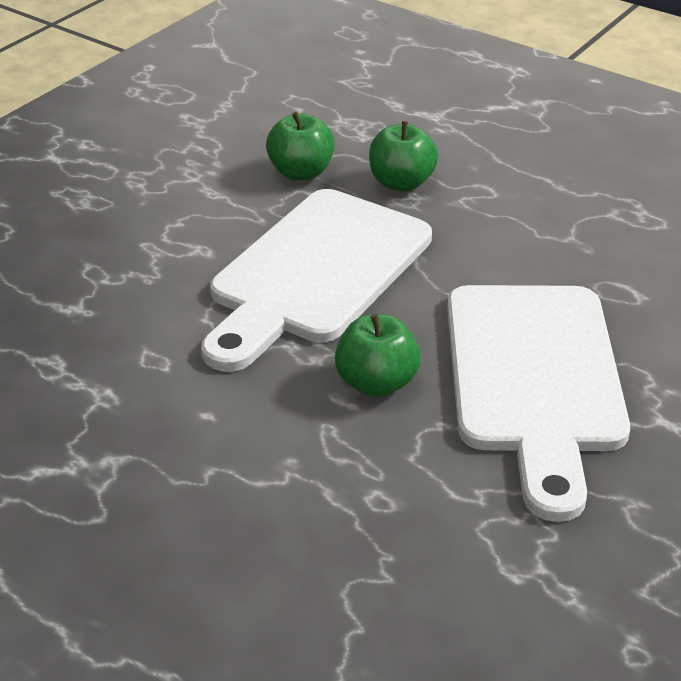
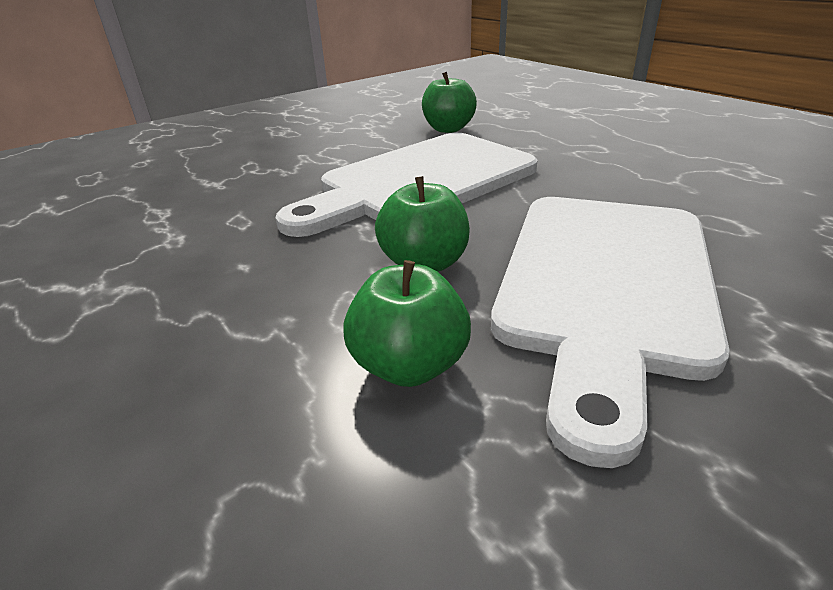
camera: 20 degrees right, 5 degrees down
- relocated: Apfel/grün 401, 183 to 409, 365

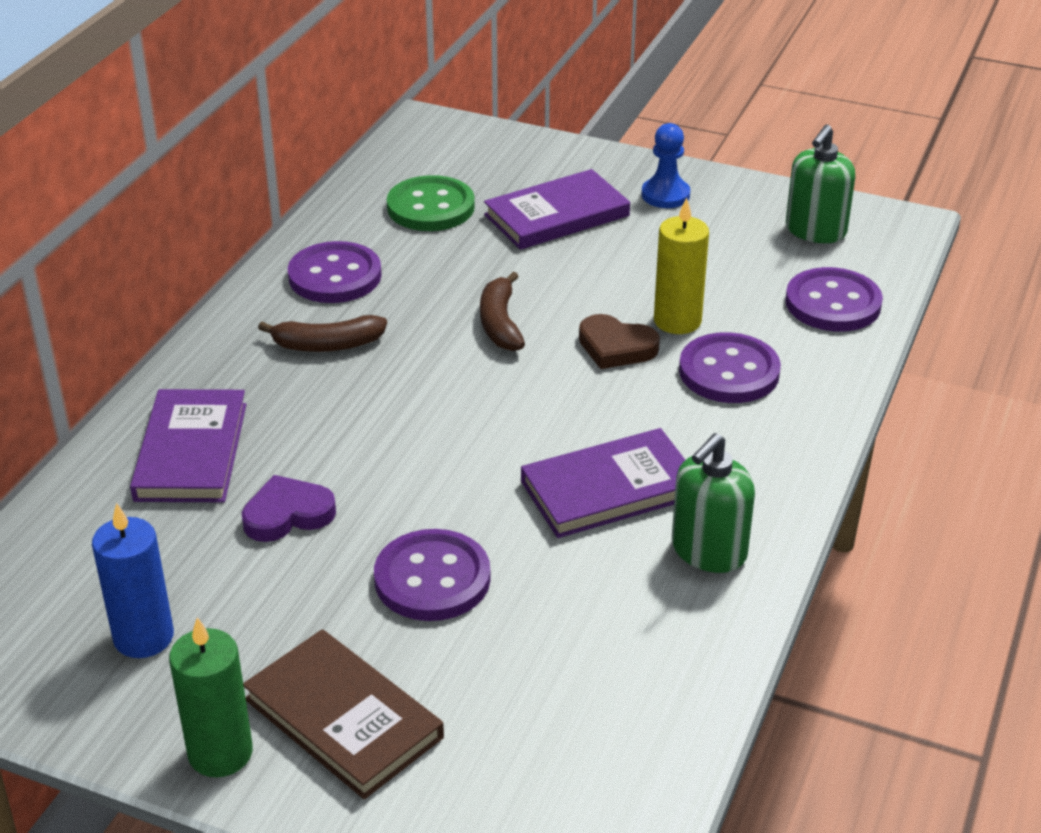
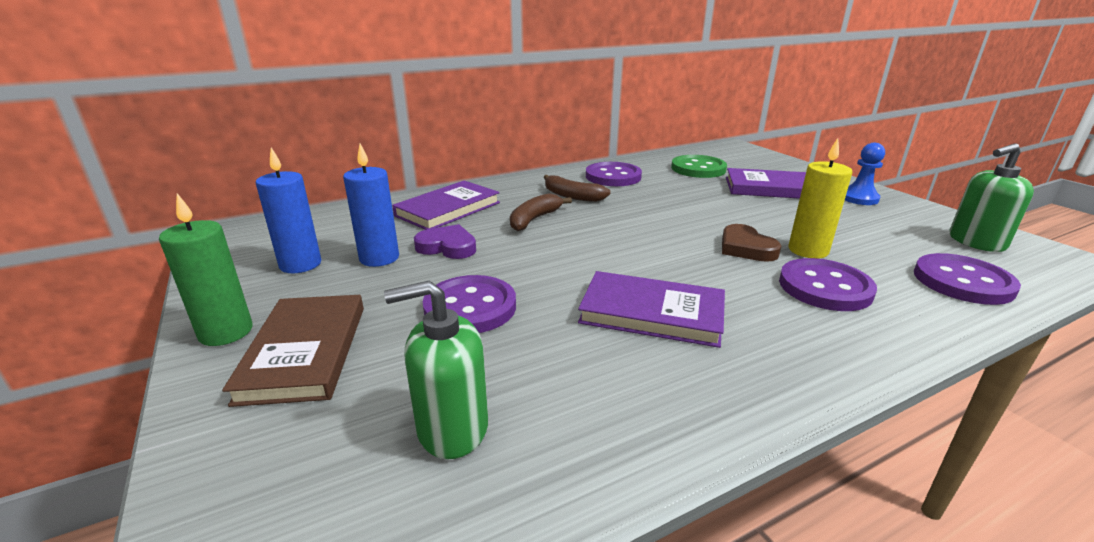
camera: 40 degrees right, 10 degrees down
- relocated: Banane/braun 500, 323 to 534, 219
- relocated: Seifenspender/grün 708, 551 to 452, 428
- appeared: Kerze/blau 379, 258

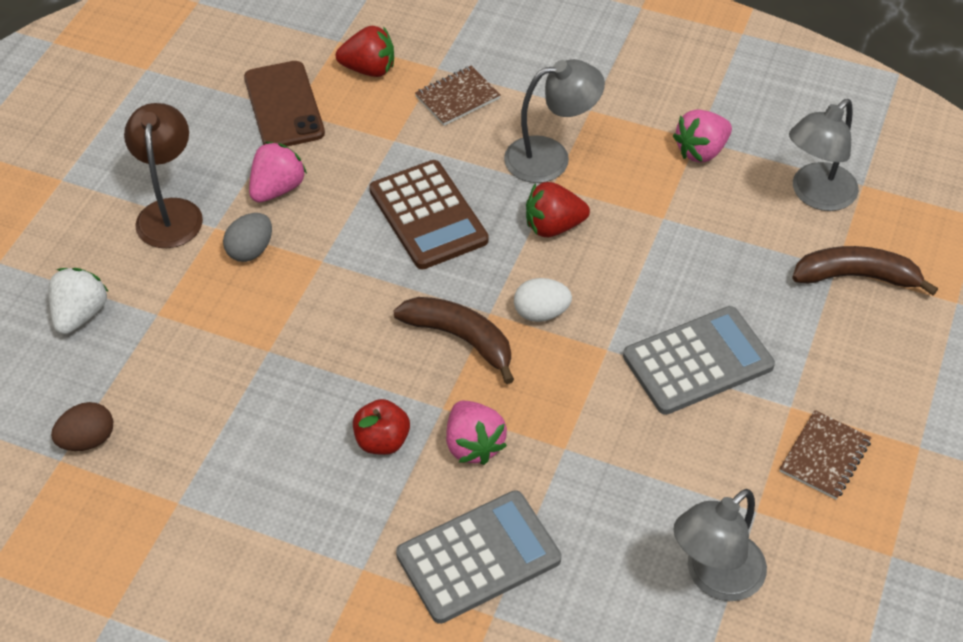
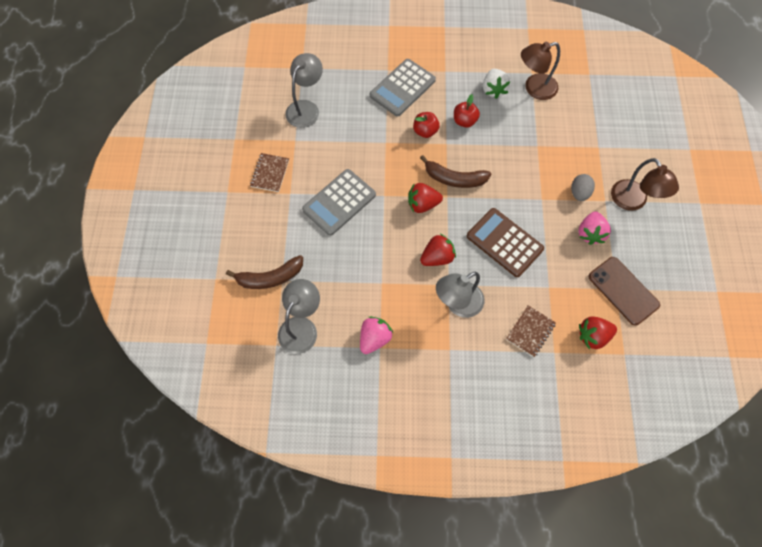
camera: 160 degrees right, 15 degrees up
- relocated: Erdbeere/weiß 80, 314 to 493, 90
- missing: Ei/braun 88, 440
- exchanged: Erdbeere/rosa 473, 445 to Apfel/rot 425, 131
- exchanged: Ei/weiß 541, 313 to Erdbeere/rot 422, 204
- appeared: Lampe/braun 534, 89

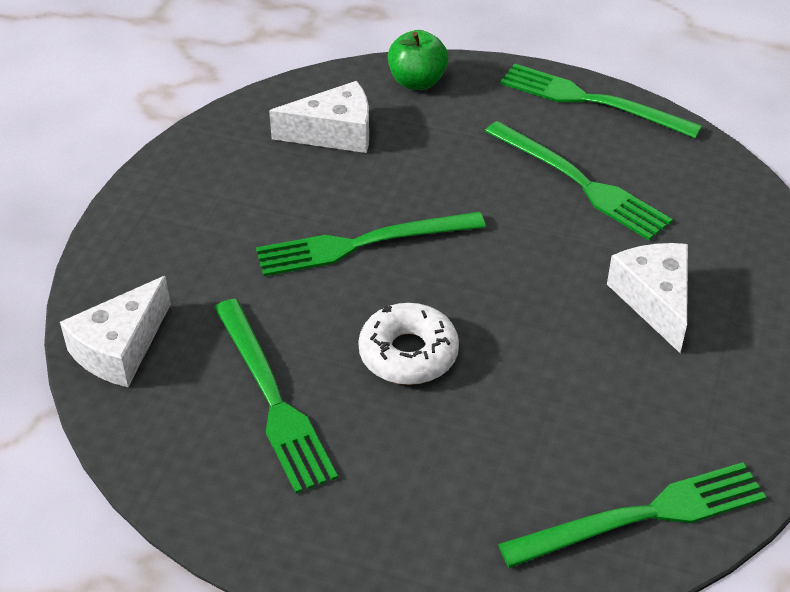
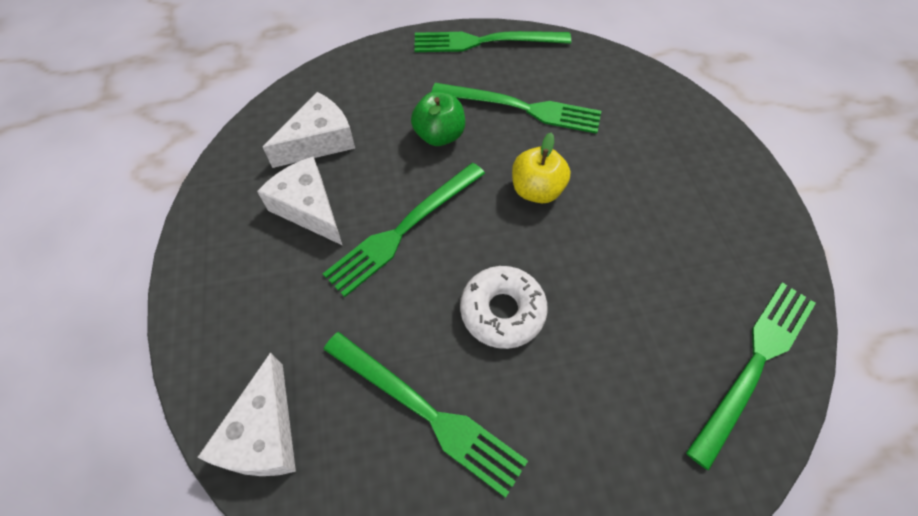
camera: 30 degrees left, 15 degrees up
- relocated: Apfel/grün 417, 82 to 439, 135
- relocated: Käse/weiß 654, 300 to 309, 208
- appeared: Apfel/gelb 536, 190

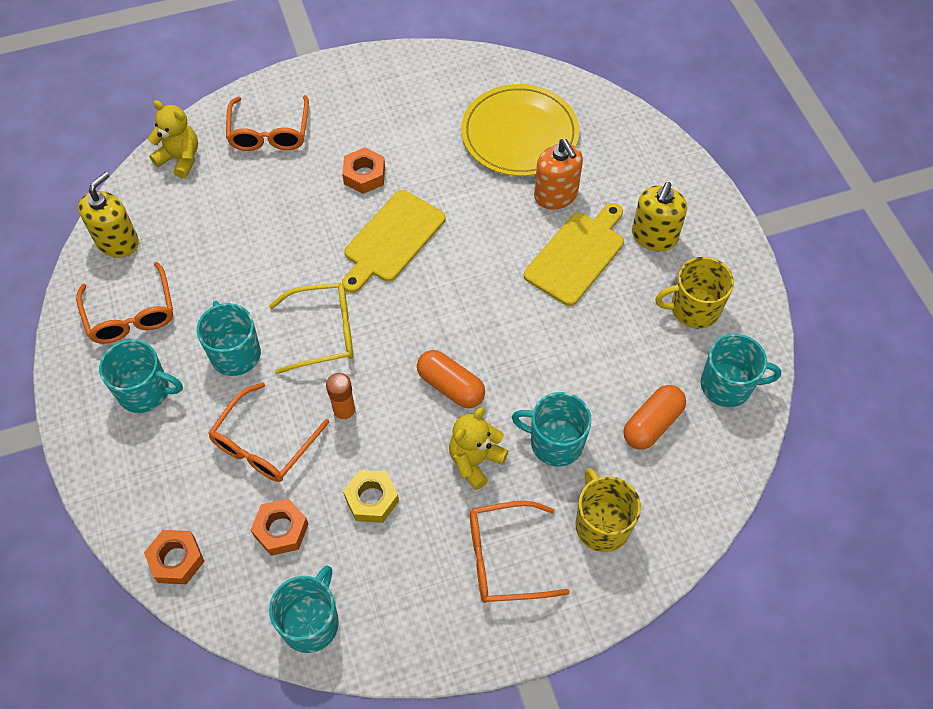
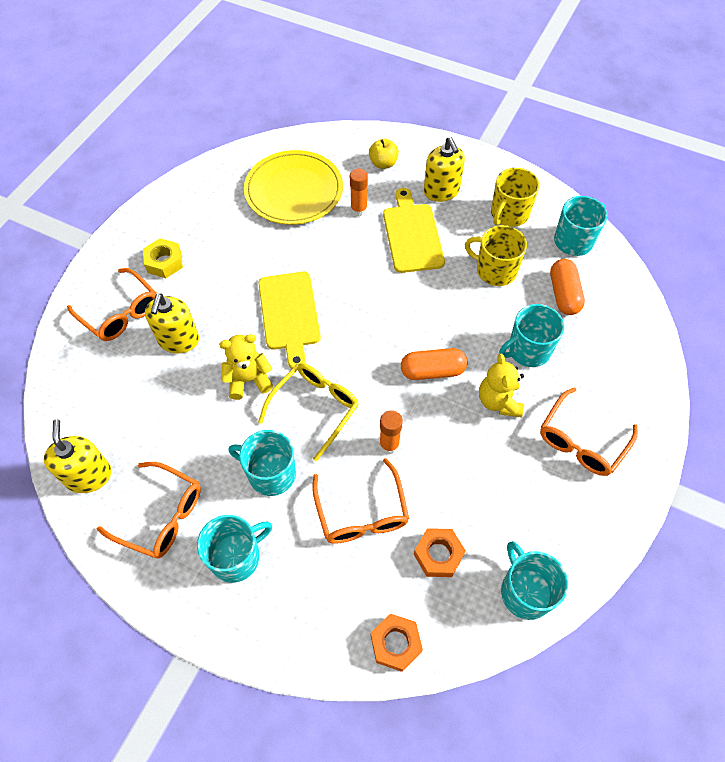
camera: 45 degrees left, 0 degrees up
- relocated: Teddybär/gelb 180, 159 to 248, 380
- missing: Sechskantmutter/orange 364, 175
- relocated: Sechskantmutter/gelb 371, 499 to 164, 262
- exchanged: Seifenspender/orange 556, 195 to Klebestift/orange 358, 210
- relocated: Tasse/gelb 602, 524 to 495, 270
- appeared: Seifenspender/gelb 178, 340
- appeared: Apfel/gelb 383, 163

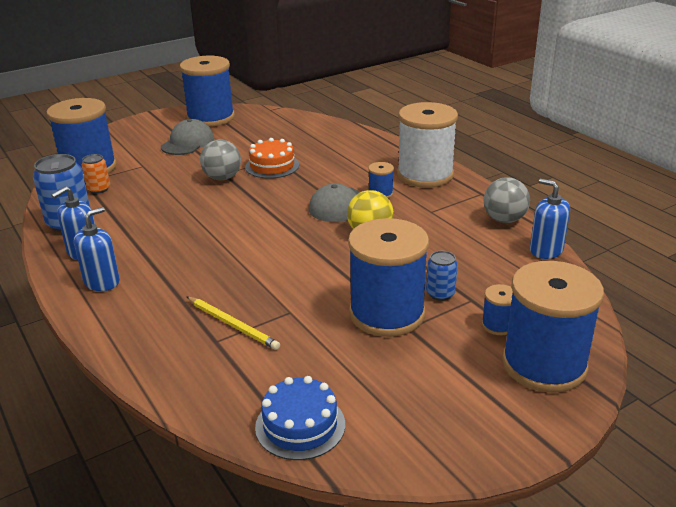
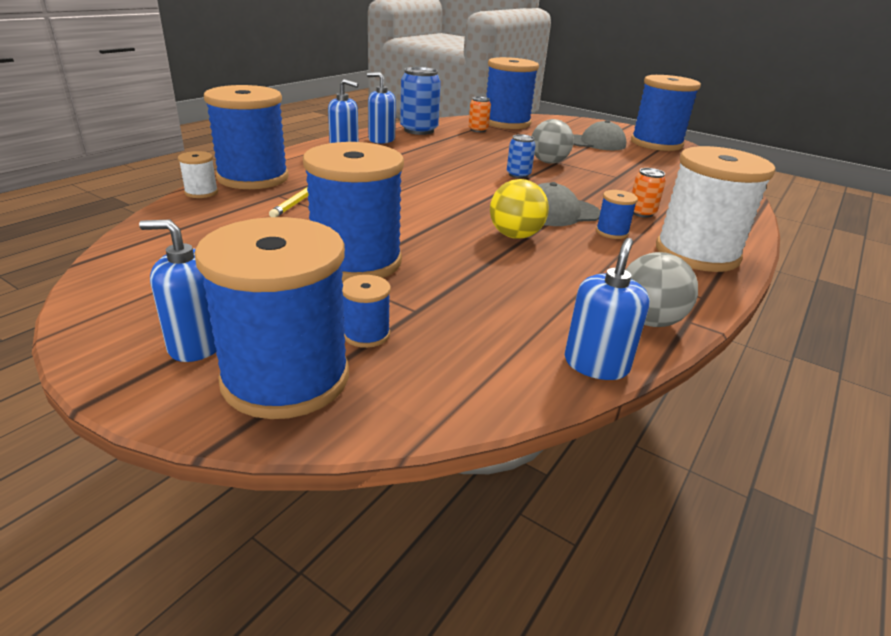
camera: 65 degrees right, 0 degrees up
- missing: Kuchen/orange 272, 166
- missing: Kuchen/blau 300, 425
- relocated: Dose/blau 440, 293 to 518, 175
- appeared: Seifenspender/blau 198, 344
- appeared: Garnrolle/weiß 201, 192
- appeared: Garnrolle/blau 253, 178
- appeared: Dose/orange 641, 213

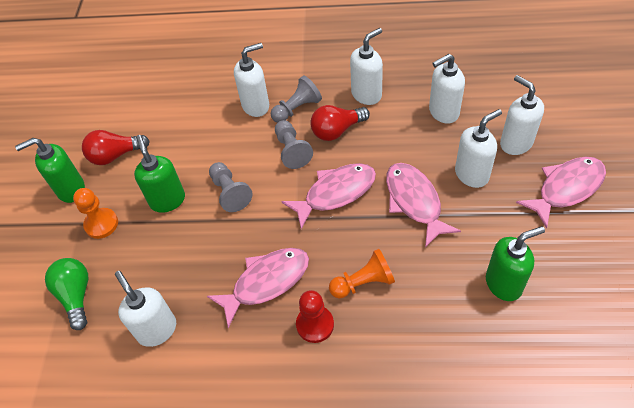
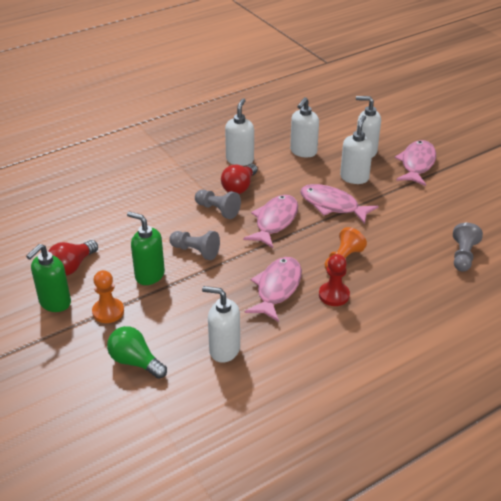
camera: 40 degrees left, 15 degrees down
- missing: Seifenspender/weiß 256, 106
- relocated: Bauer/grau 297, 109 to 463, 256
- missing: Seifenspender/grün 504, 284

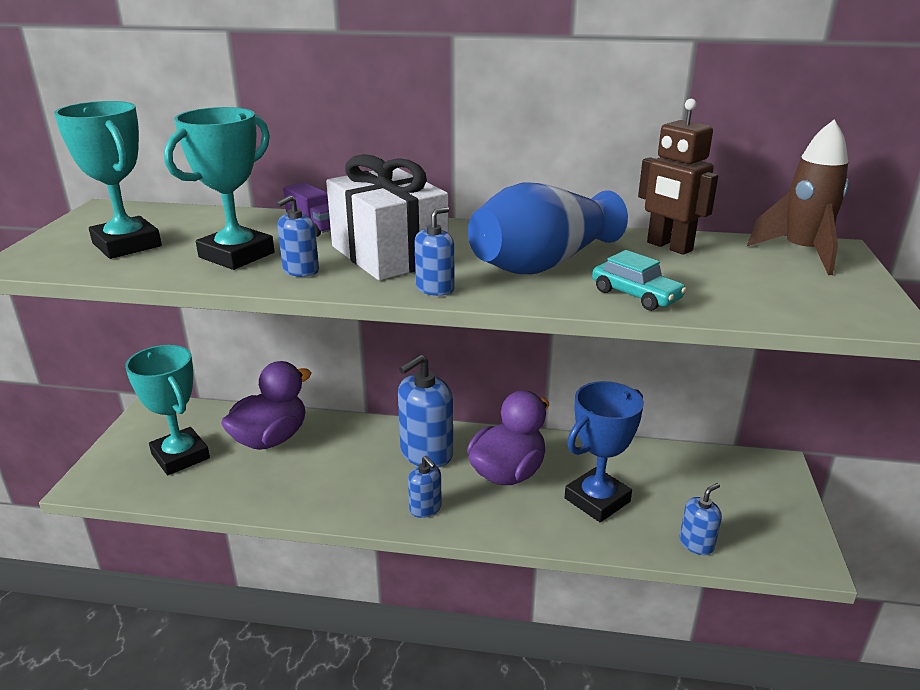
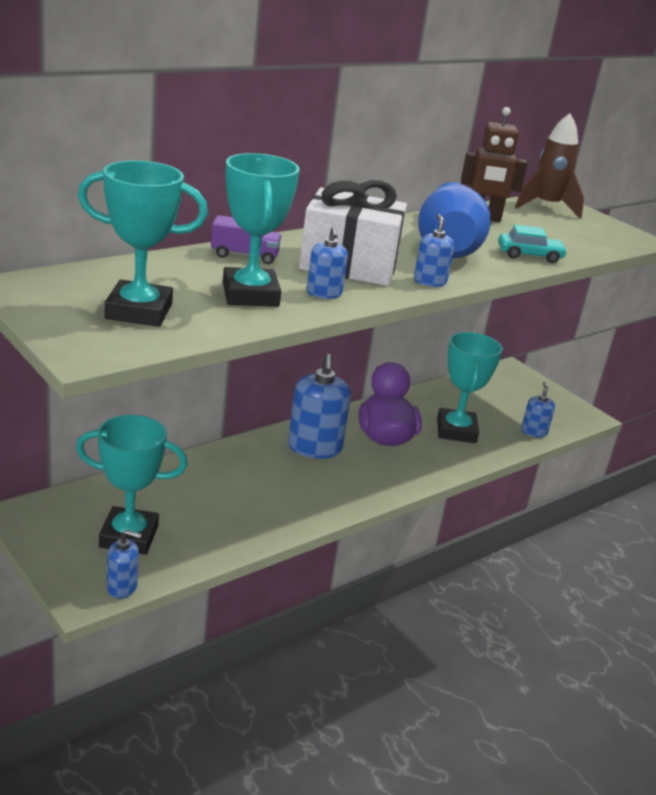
camera: 50 degrees left, 0 degrees up
- missing: Ente/lila 270, 439
- relocated: Seifenspender/blau 425, 508 to 122, 587
- colour: Pokal/blau 597, 500 to Pokal/türkis 456, 431

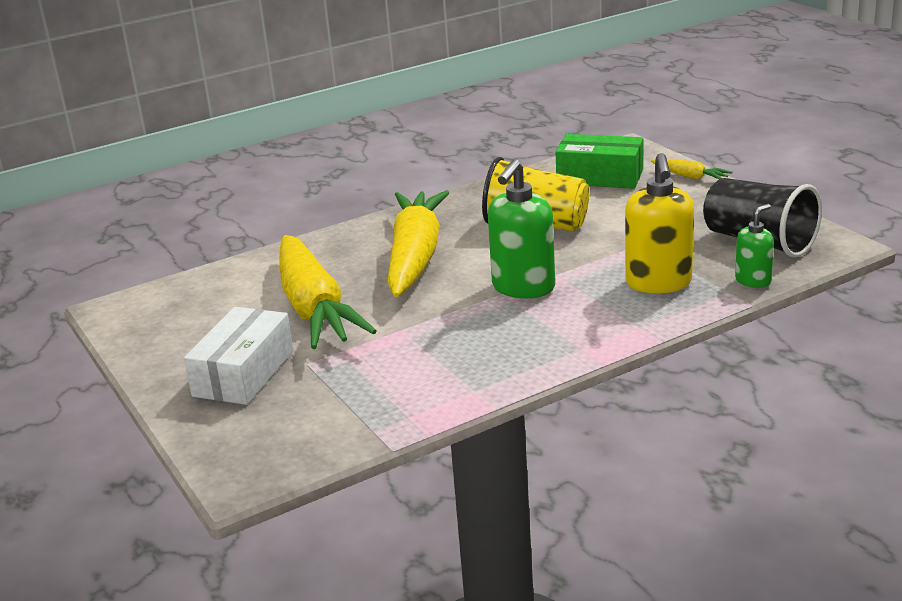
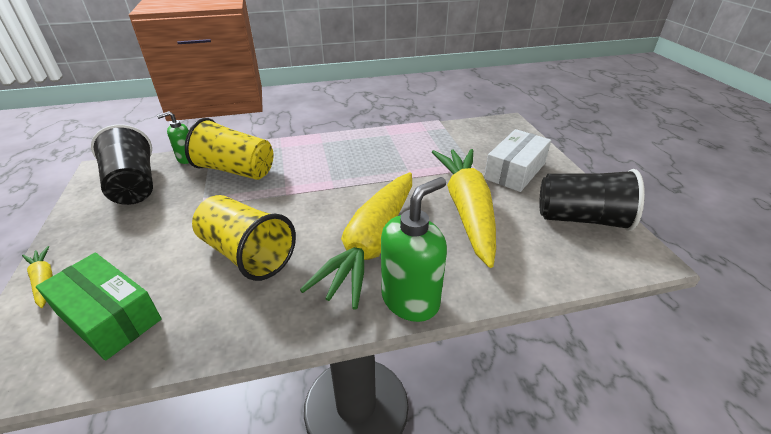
camera: 165 degrees left, 10 degrees up
- relocated: Seifenspender/grün 523, 288 to 410, 300
- exchanged: Seifenspender/gelb 658, 283 to Becher/gelb 236, 170
- appeared: Becher/schwarz 581, 219

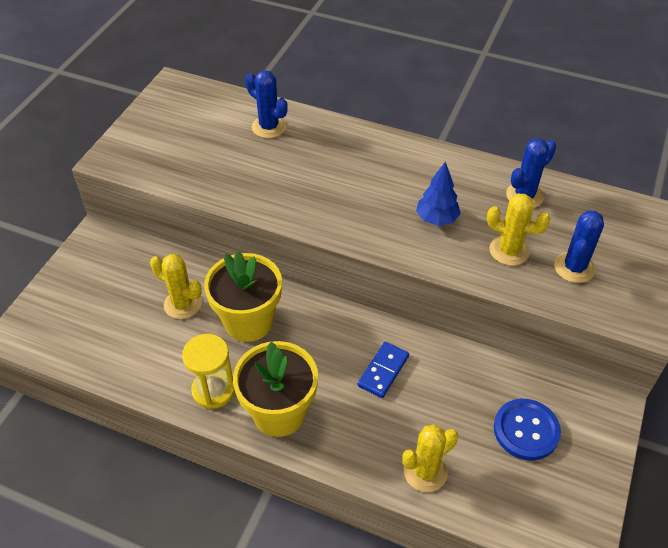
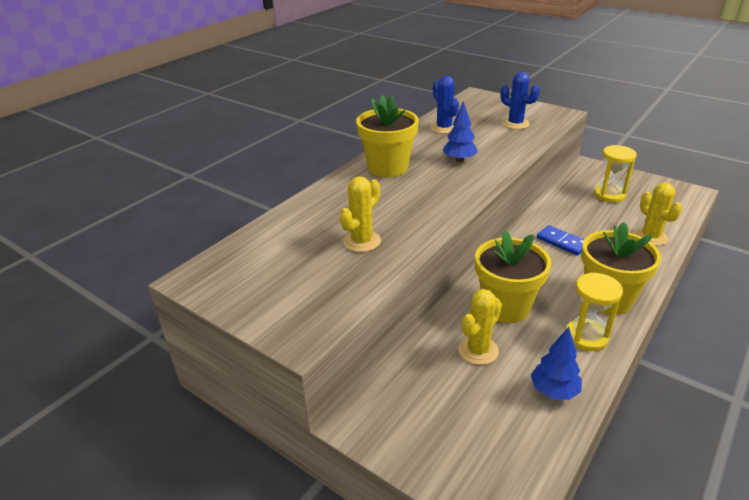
camera: 75 degrees left, 15 degrees down
- missing: Kaktus/blau 269, 127
- relocated: Kaktus/gelb 509, 251 to 362, 241
- exchanged: Knopf/blau 526, 430 to Sanduhr/gelb 609, 195
- appeared: Blumentopf/gelb 388, 168
- appeared: Baum/blau 554, 391

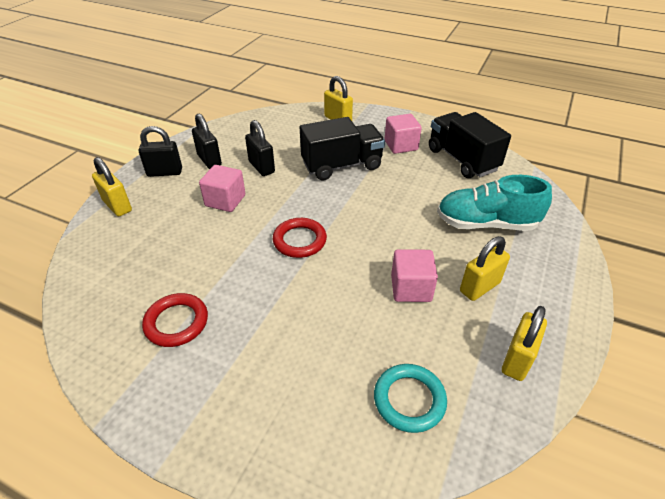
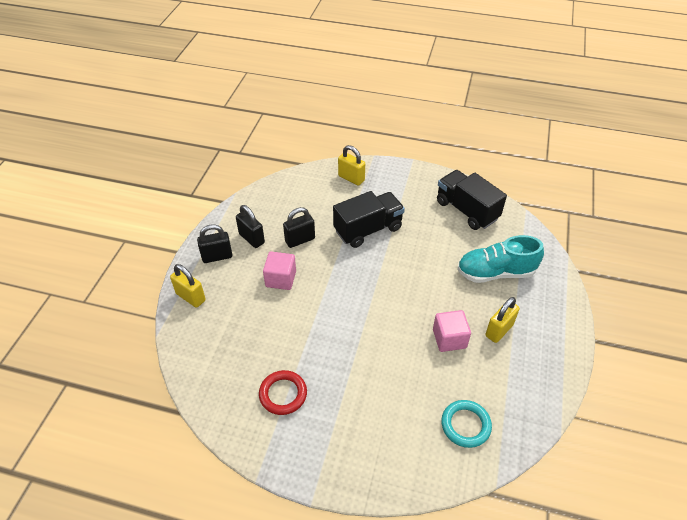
camera: 10 degrees left, 5 degrees up
- spun: Vorhängeschloss/schwarz 261, 167 = 300, 240 75 degrees counterclockwise
- missing: Ring/rot 299, 240
- missing: Kubus/rosa 401, 145
- missing: Vorhängeschloss/gelb 517, 359

